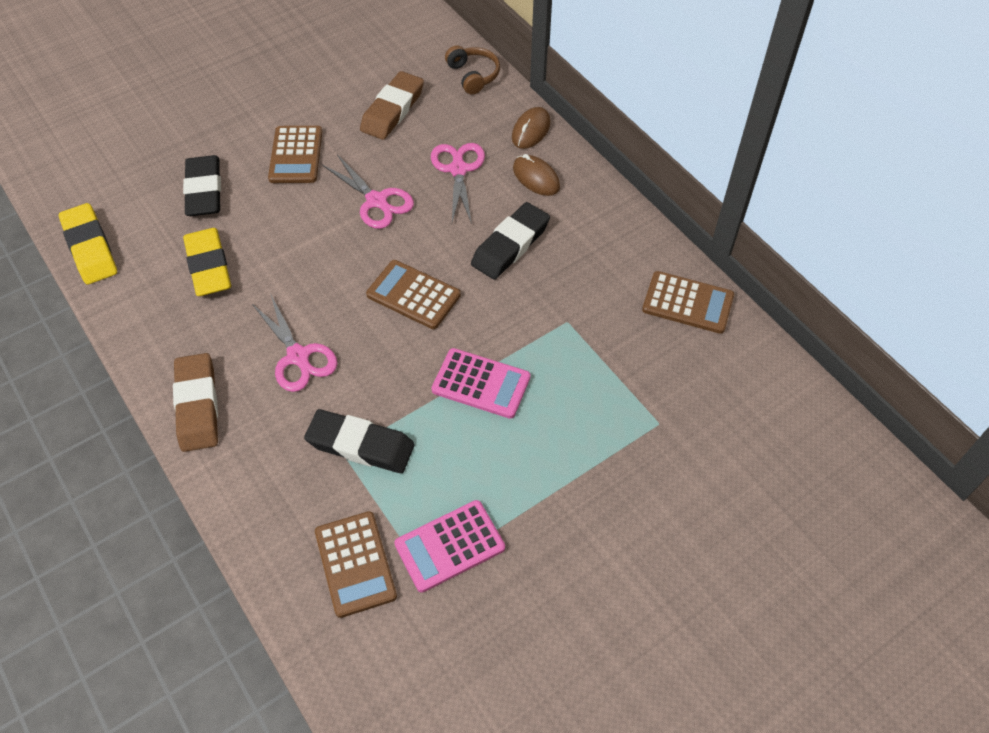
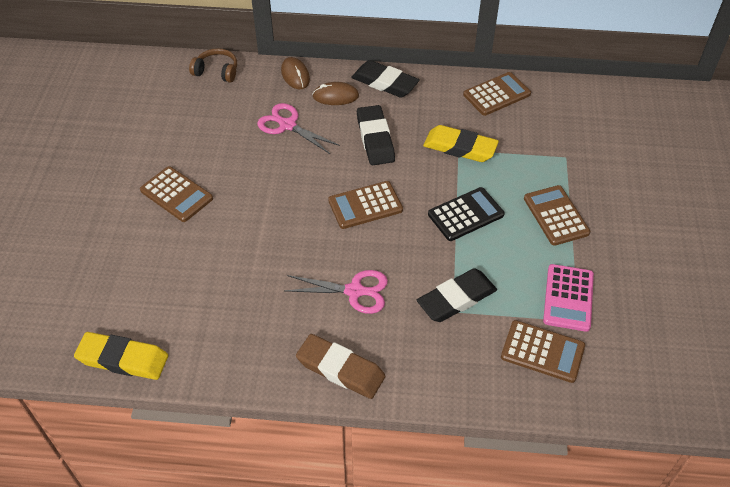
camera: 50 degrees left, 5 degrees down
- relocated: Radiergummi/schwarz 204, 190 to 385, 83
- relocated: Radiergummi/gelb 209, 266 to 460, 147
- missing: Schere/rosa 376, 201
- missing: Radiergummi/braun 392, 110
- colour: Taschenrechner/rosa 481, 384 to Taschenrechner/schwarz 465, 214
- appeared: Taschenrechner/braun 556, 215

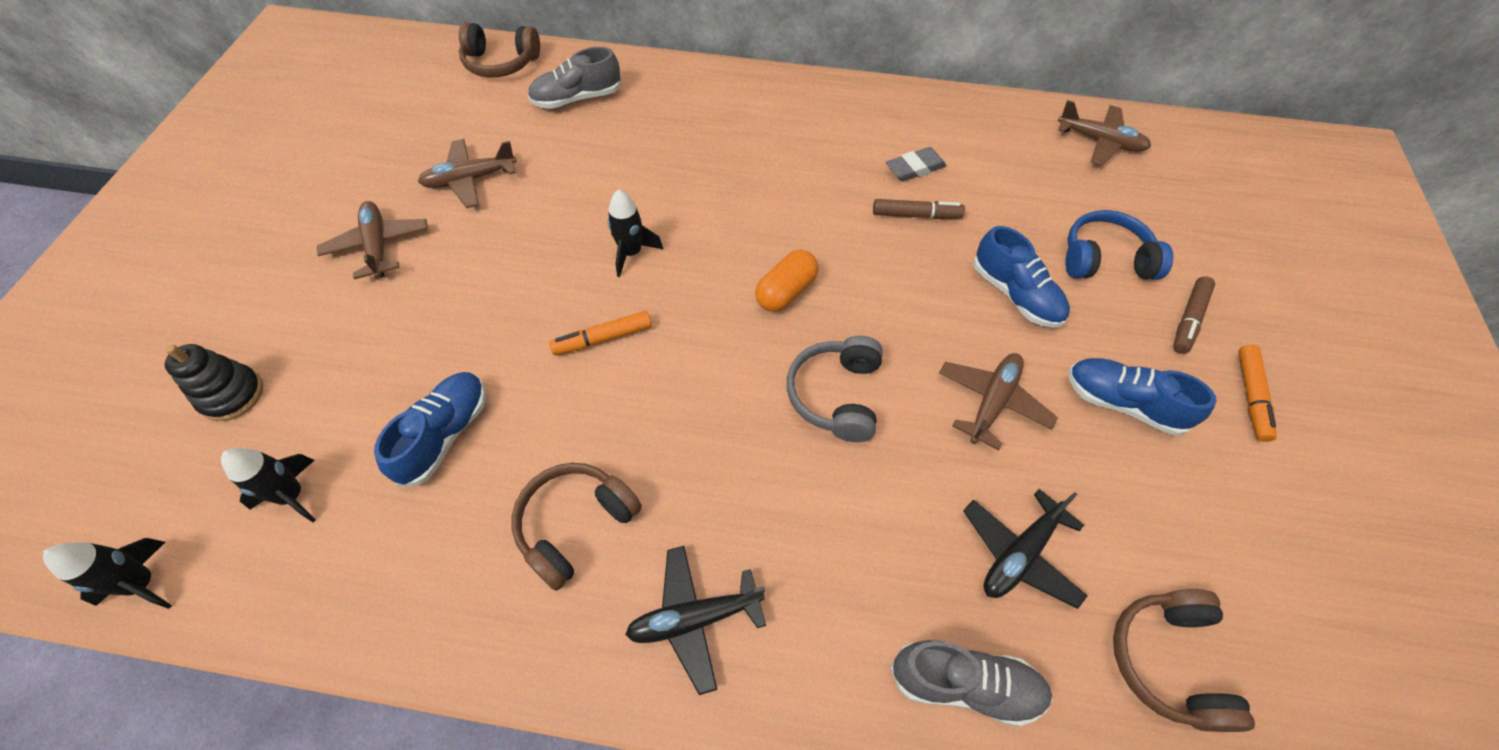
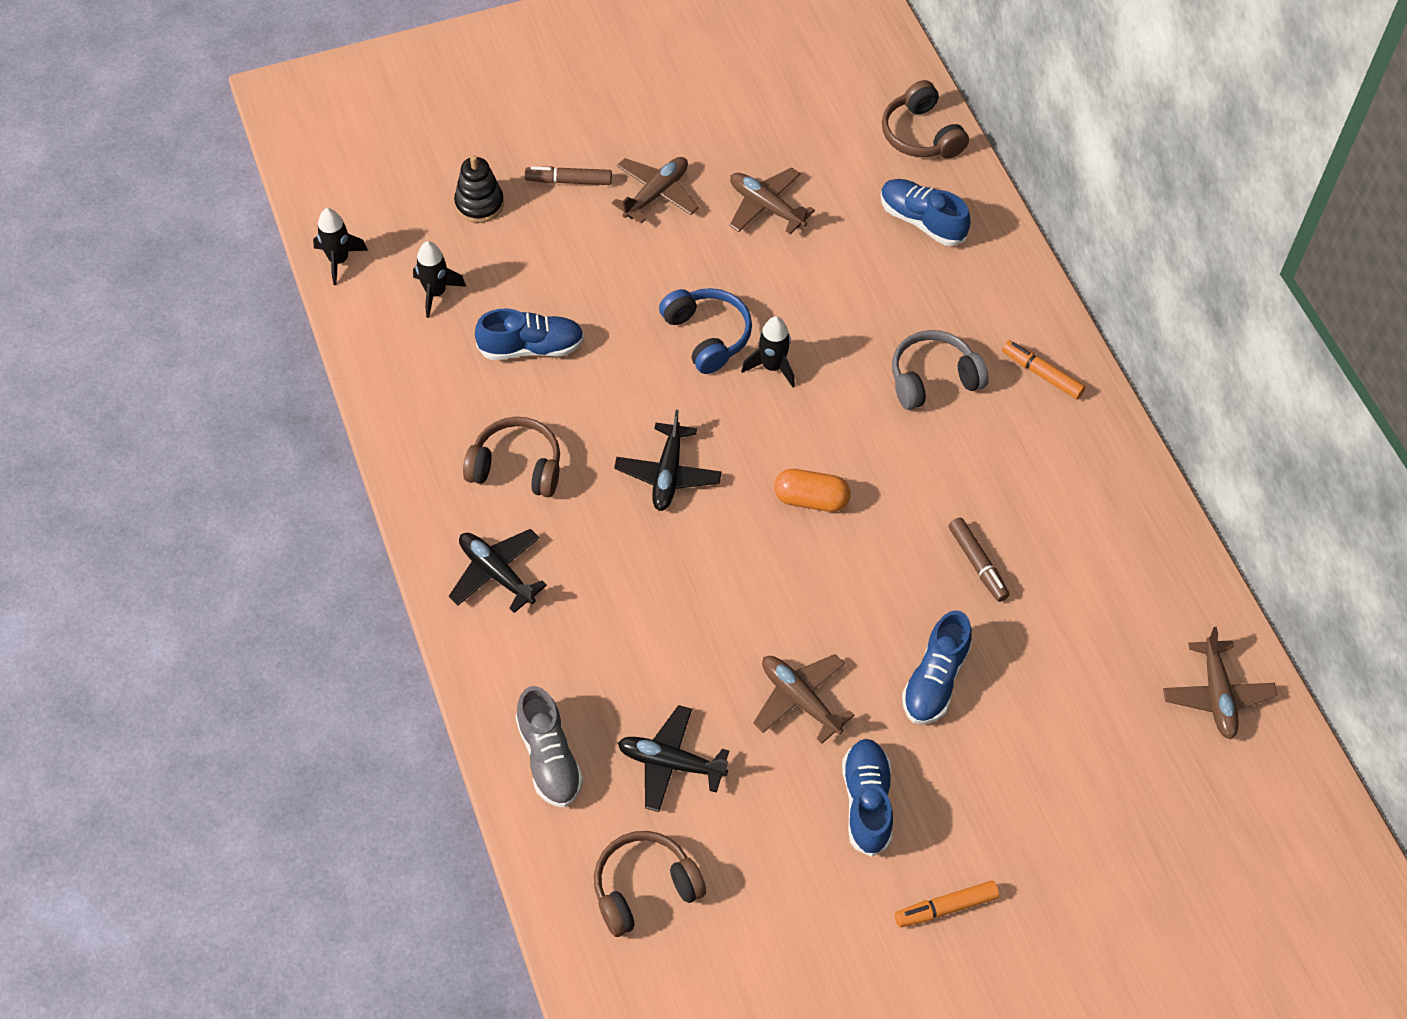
camera: 60 degrees right, 0 degrees up
- colour: Schuh/grau 577, 98 to Schuh/blau 921, 221
- relocated: Filzstift/orange 603, 338 to 1042, 374
- relocated: Kopfhörer/grau 836, 395 to 933, 379
- missing: Radiergummi/grau 915, 168
- spun: Flugzeug/braun 992, 402 = 800, 699 135 degrees counterclockwise
- relocated: Kopfhörer/blau 1105, 259 to 707, 336
- relocated: Filzstift/braun 1188, 319 to 569, 181
- appeared: Flugzeug/schwarz 668, 474

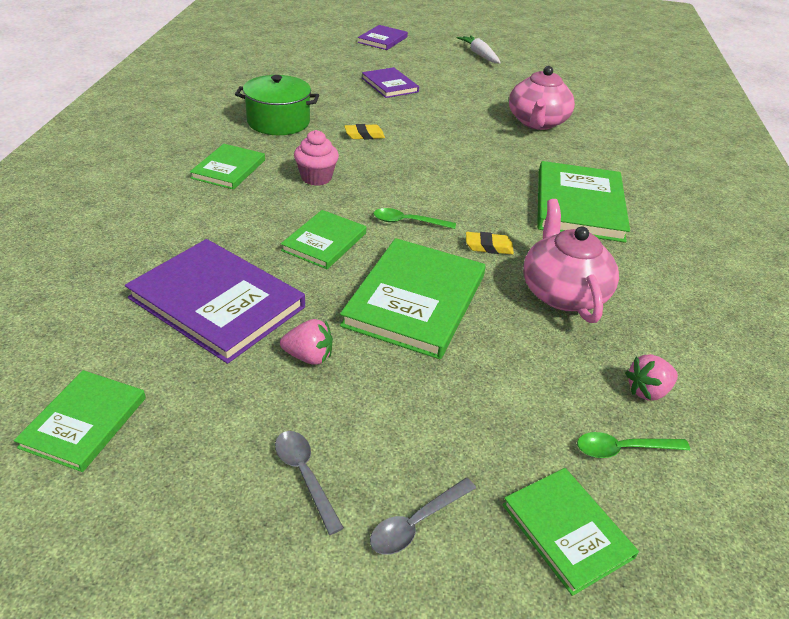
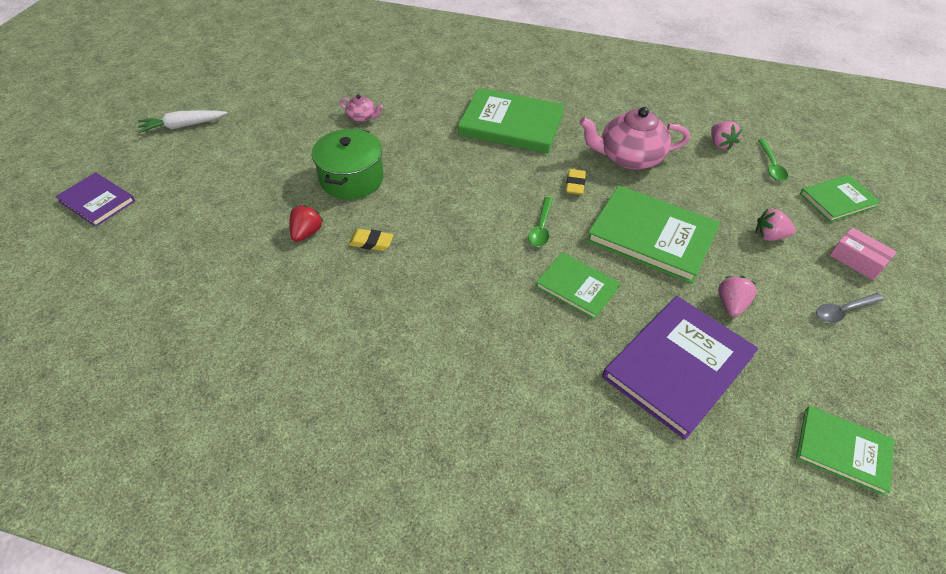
camera: 80 degrees left, 10 degrees up
- missing: Buch/grün 229, 169
- relocated: Kochtopf/grün 278, 122 to 352, 179
- missing: Muffin/rosa 316, 178
- spun: Radiergummi/gelb 364, 135 = 371, 242 75 degrees counterclockwise
- missing: Buch/lila 389, 85
- exchanged: Löffel/grau 416, 523 to Schachtel/rosa 857, 260
- size: Teekanne/rosa 537, 122 = 362, 117 x0.47
- appeared: Erdbeere/rot 307, 233
- appeared: Erdbeere/rosa 769, 236

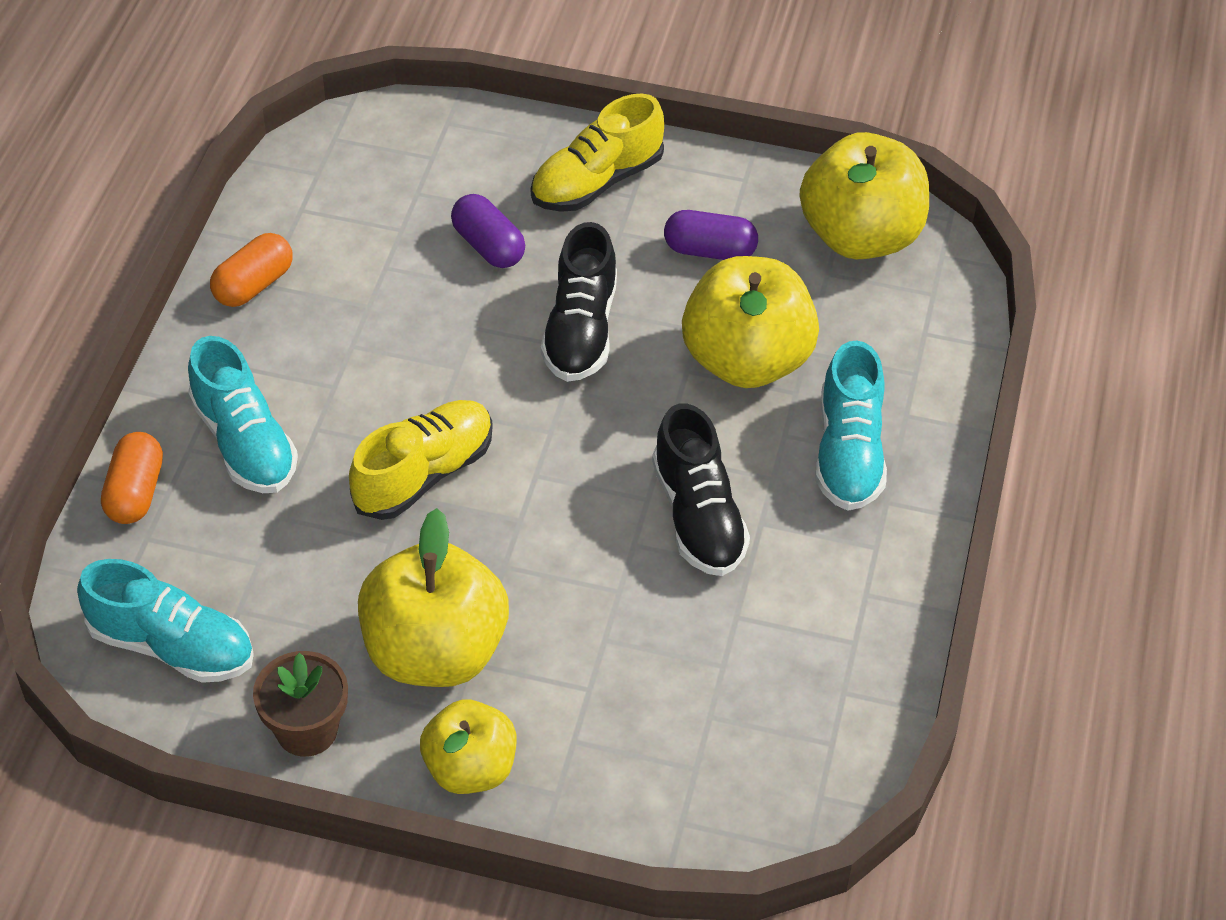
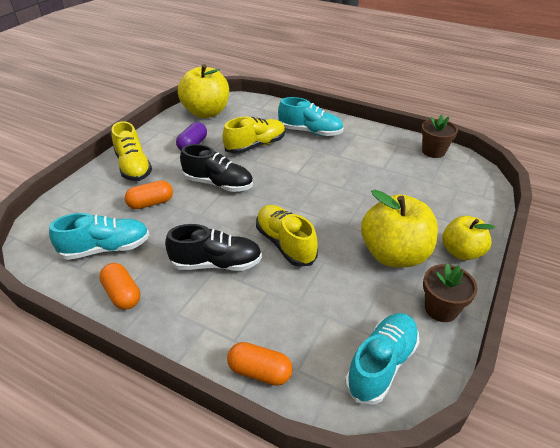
camera: 75 degrees left, 10 degrees down
- relocated: Schuh/türkis 244, 442 to 106, 248
- colour: Kapsel/lila 488, 246 to Kapsel/orange 151, 203
- relocated: Schuh/schwarz 698, 516 to 216, 263
- exchanged: Apfel/gelb 746, 360 to Schuh/gelb 255, 146
- appeared: Blumentopf/braun 433, 151

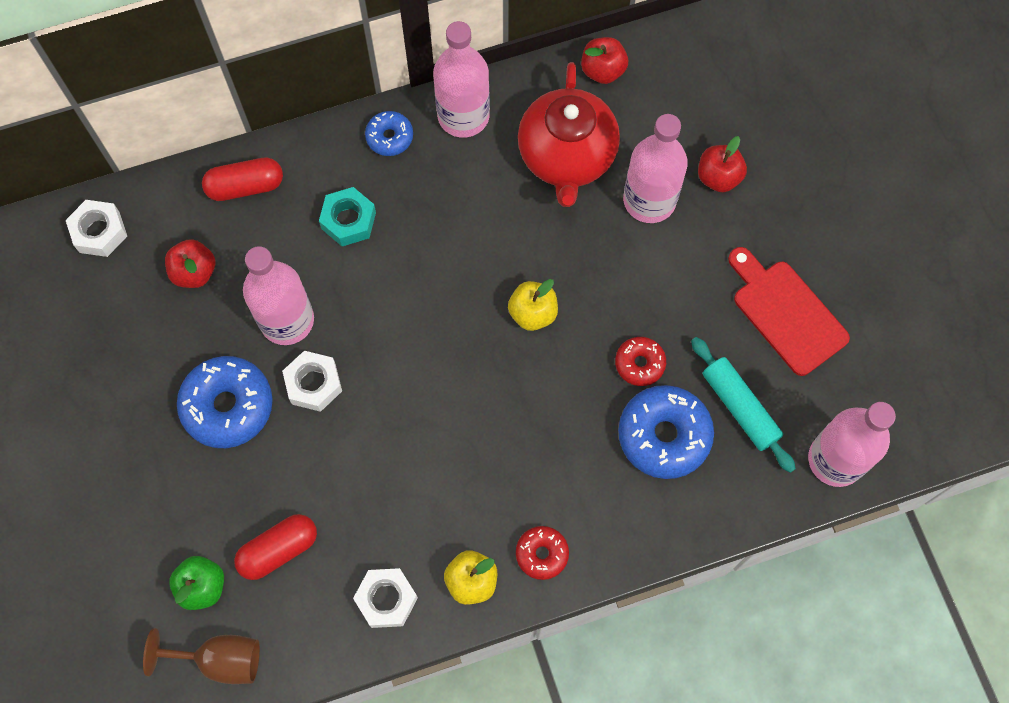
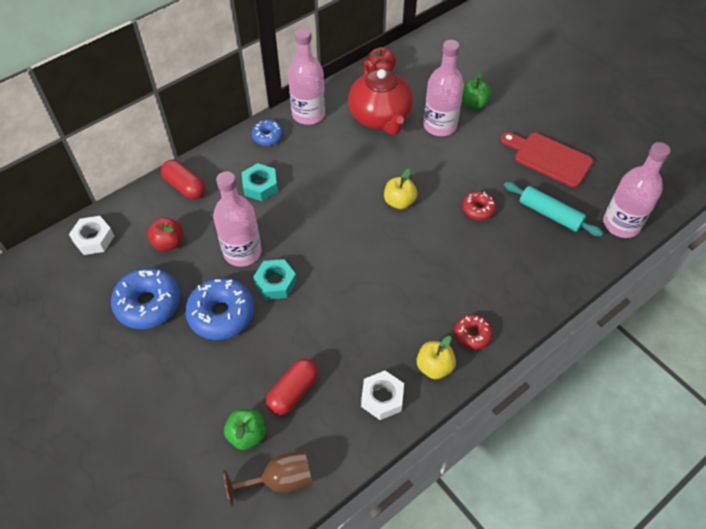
camera: 20 degrees left, 15 degrees down
- spun: Kapsel/rot 245, 186 = 185, 186 75 degrees clockwise
- colour: Sechskantmutter/weiß 313, 384 to Sechskantmutter/türkis 275, 283
- relocated: Donut/blau 664, 435 to 148, 304
- colour: Apfel/rot 718, 177 to Apfel/grün 473, 104

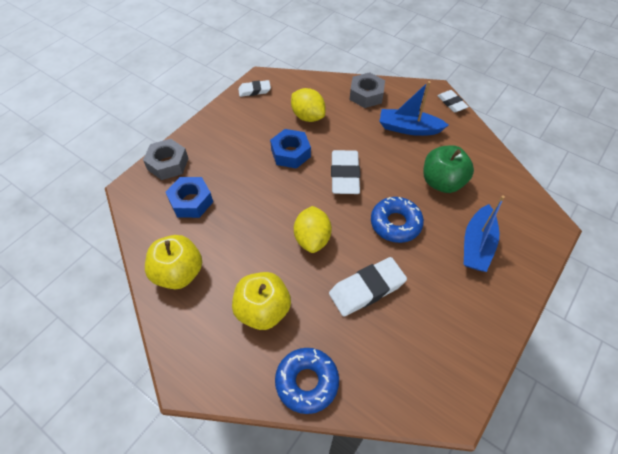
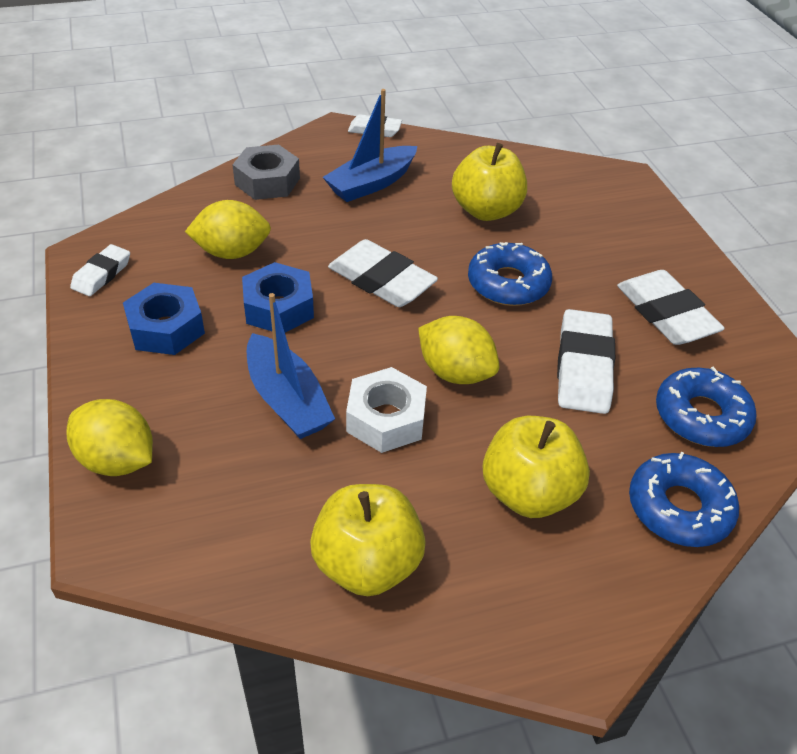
camera: 55 degrees left, 10 degrees down
- exchanged: Sechskantmutter/grau 168, 164 to Zitrone/gelb 117, 460
- relocated: Sechskantmutter/blau 191, 201 to 166, 328
- colour: Apfel/grün 442, 182 to Apfel/gelb 486, 210
- relocated: Boot/blau 477, 245 to 287, 400
- appeared: Sechskantmutter/weiß 386, 419
- appeared: Radiergummi/weiß 665, 314
- appeared: Donut/blau 701, 416

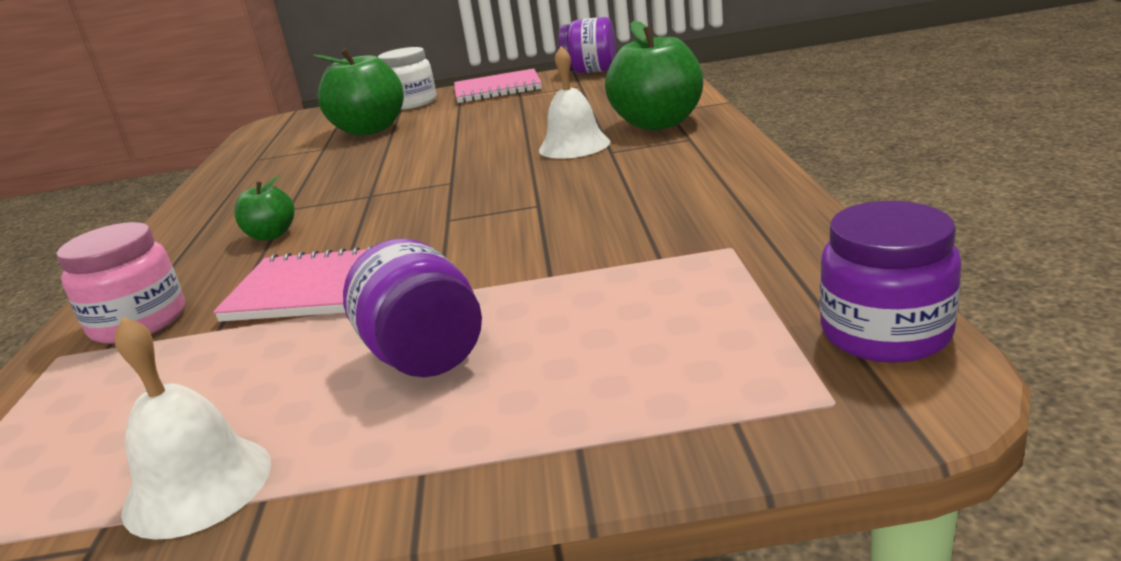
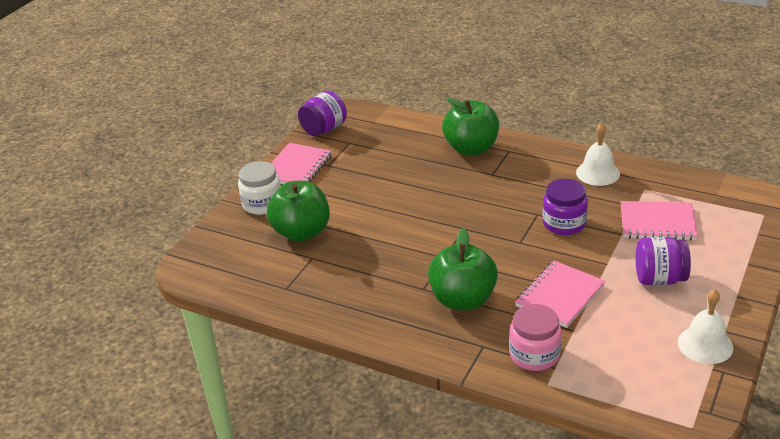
camera: 60 degrees left, 10 degrees up
- size: Apfel/grün 271, 235 = 463, 300 x1.99
- relocated: Glocke/weiß 574, 145 to 597, 173
- relocated: Einmachglas/lila 885, 333 to 564, 223
- appeared: Notizbuch/rosa 657, 223

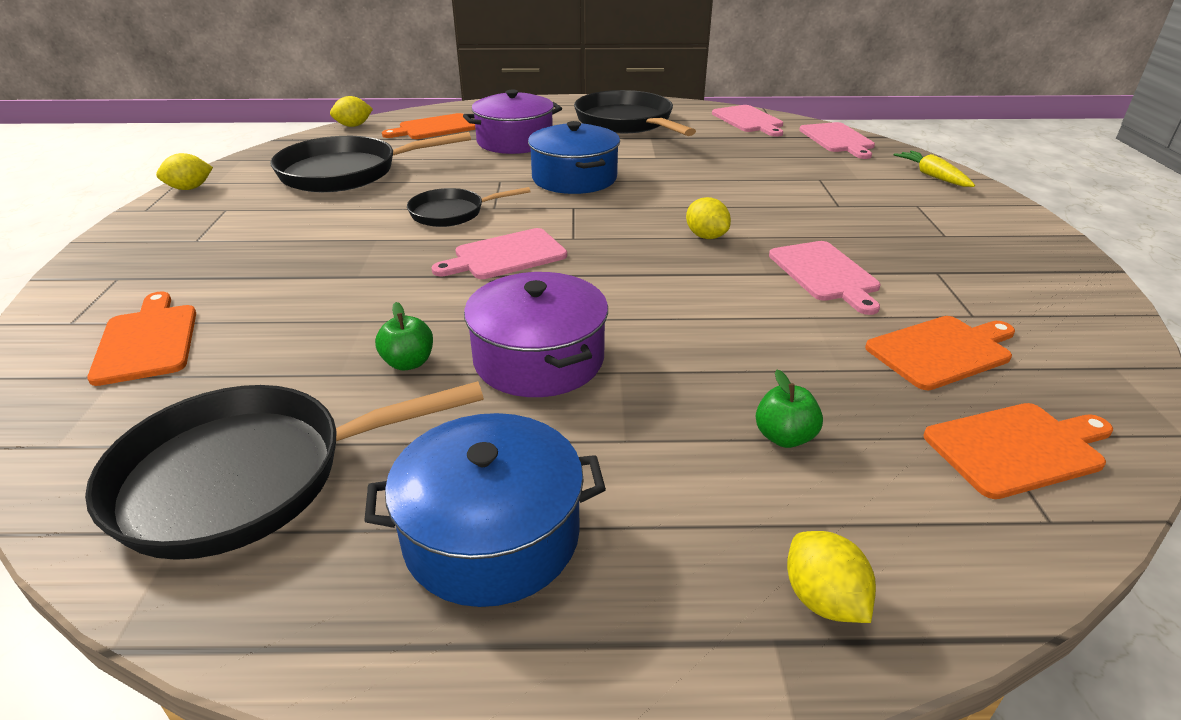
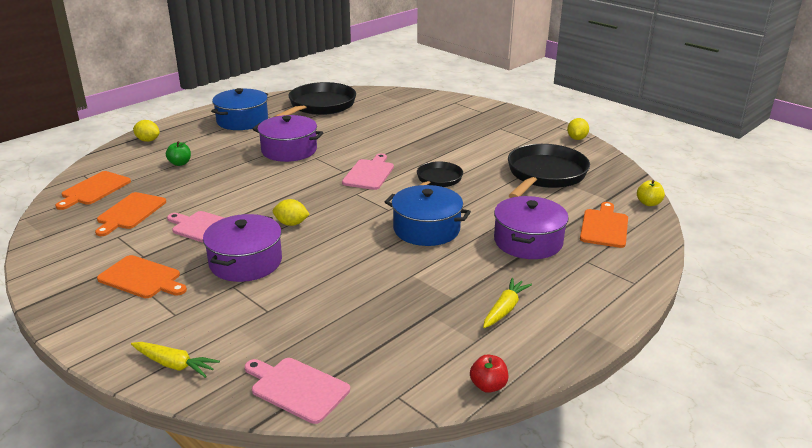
camera: 135 degrees right, 5 degrees down
- relocated: Schneidebrett/orange 148, 341 to 142, 278
- exchanged: Zitrone/gelb 353, 126 to Apfel/gelb 648, 203
- missing: Apfel/grün 408, 363
- exchanged: Pfanne/schwarz 627, 122 to Karotte/gelb 505, 309
- missing: Schneidebrett/rosa 748, 120
- appeared: Kochtopf/lila 245, 262
- appeared: Apfel/rot 488, 386

